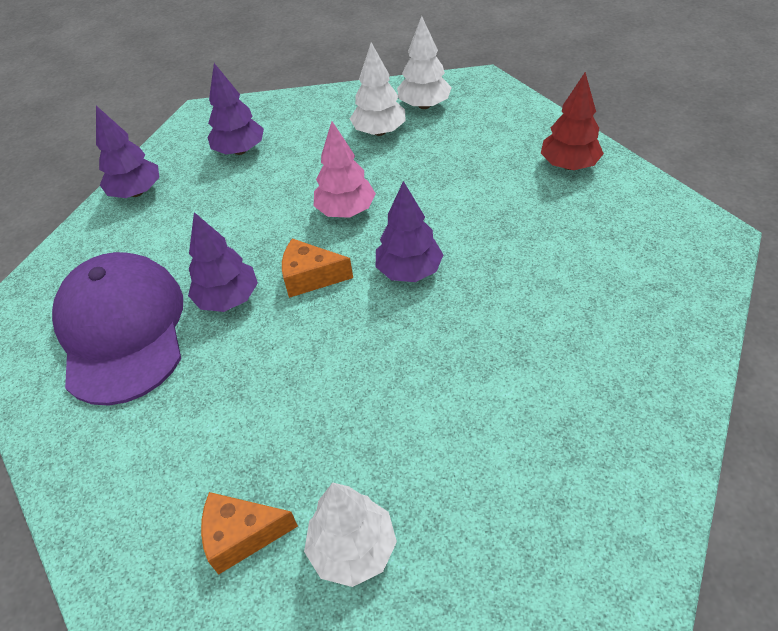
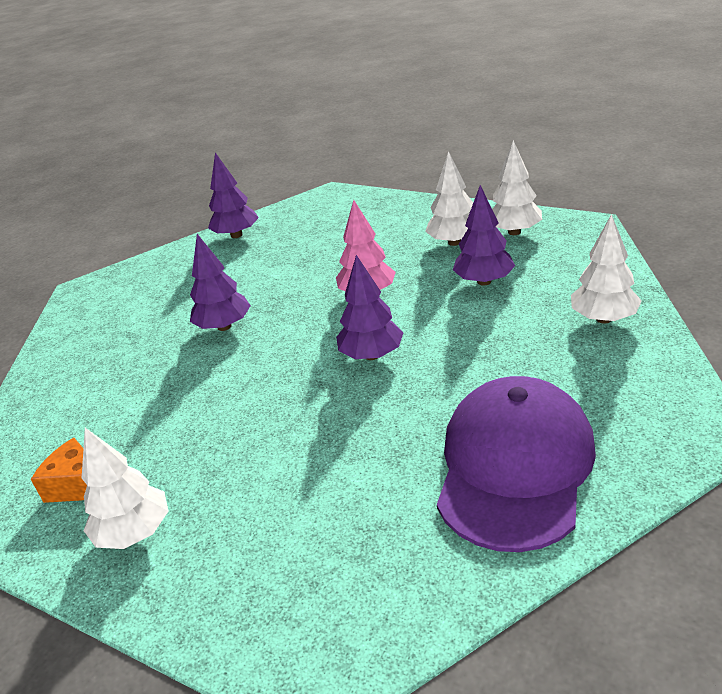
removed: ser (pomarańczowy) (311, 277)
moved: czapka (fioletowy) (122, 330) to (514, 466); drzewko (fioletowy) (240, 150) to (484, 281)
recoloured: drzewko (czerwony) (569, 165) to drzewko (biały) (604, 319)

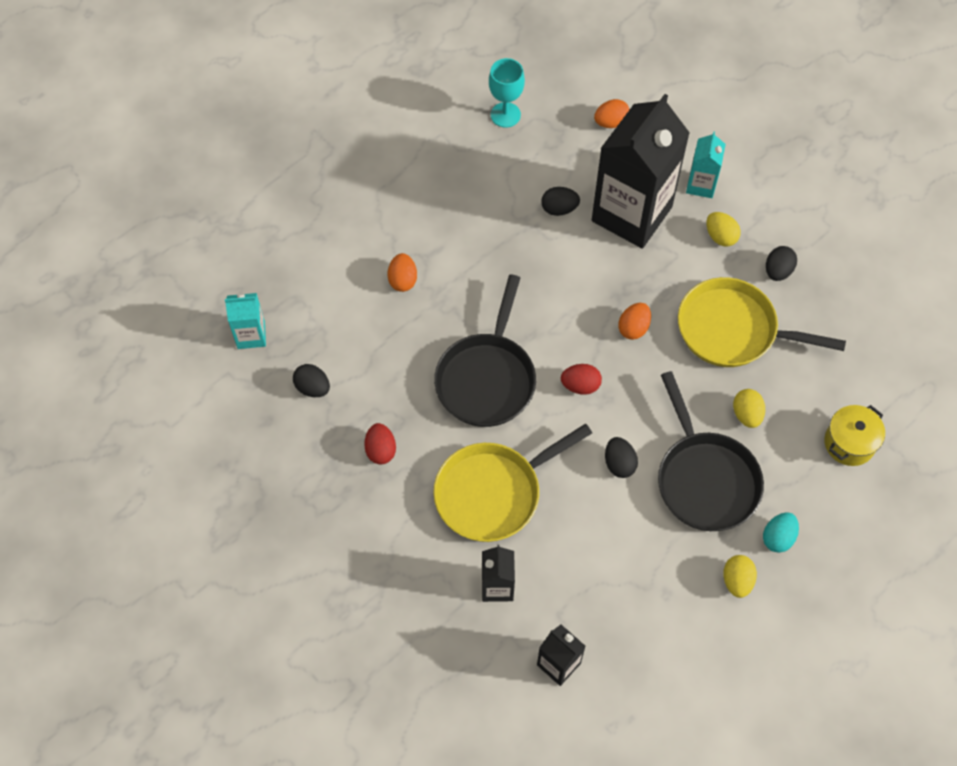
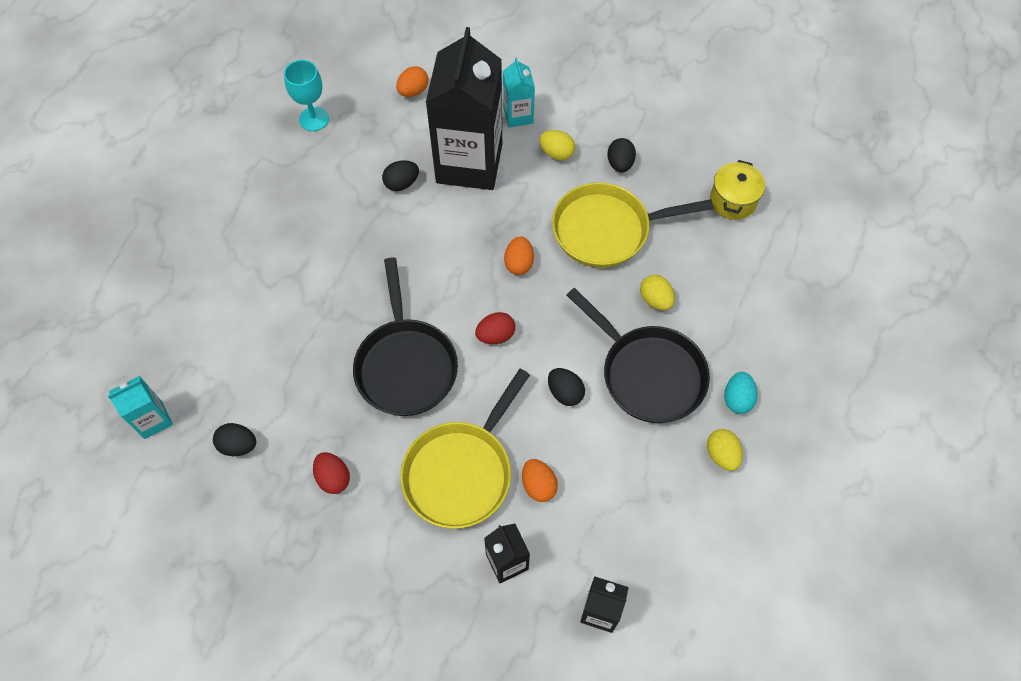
moved: jajko (pomarańczowy) (403, 280) to (538, 485); garnek (żółty) (849, 443) to (733, 201)

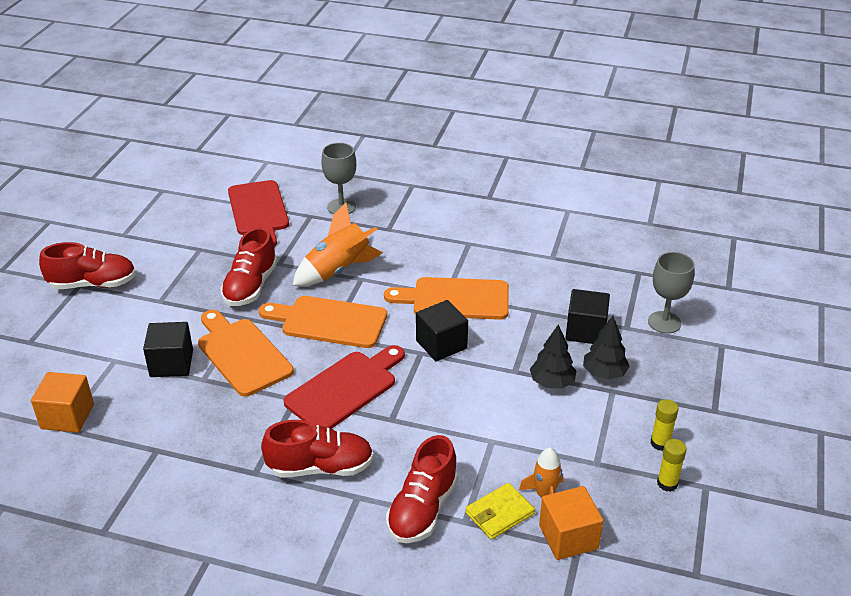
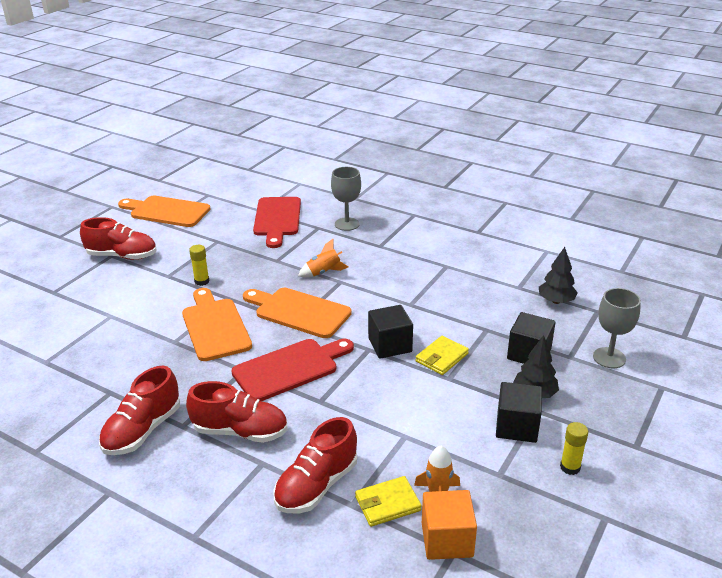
removed: sześcian (pomarańczowy) (67, 416)
added: portfel (żółty) (441, 357)
moved: sześcian (czarny) (171, 363) to (516, 426); but (czerwony) (251, 286) to (143, 430); deska do krojenia (pomarańczowy) (455, 299) to (167, 211); drzewko (czarny) (552, 382) to (556, 301); klej w sztyfcie (żółty) (667, 483) to (202, 281)
resized: rakieta (pomarańczowy) (338, 270) = (323, 272) x0.58

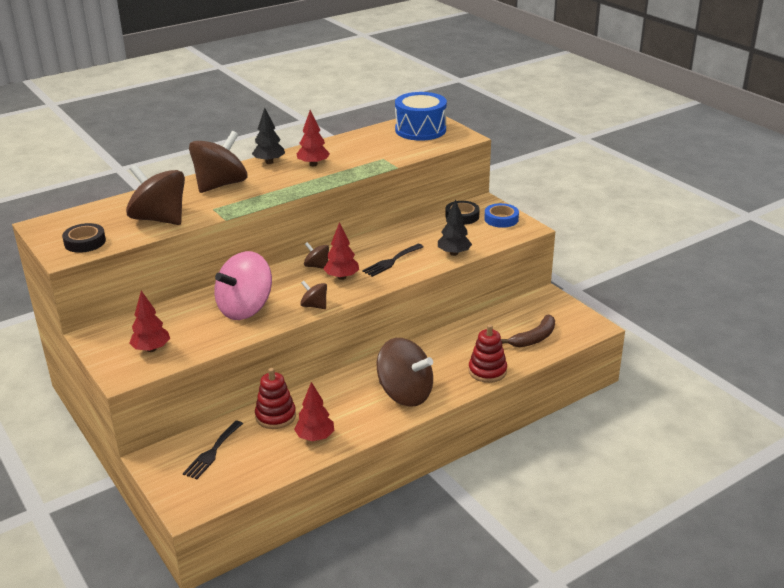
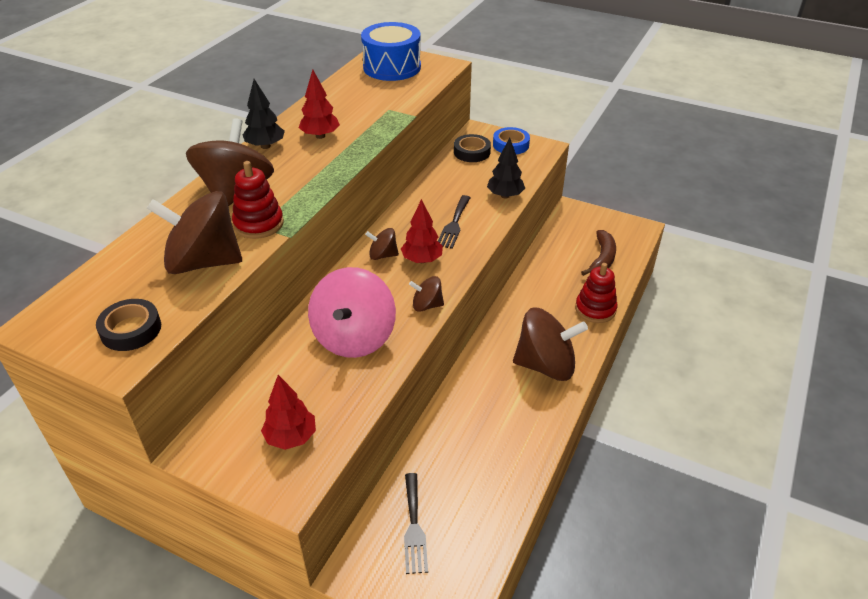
removed: drzewko (czerwony) (315, 437)
moved: zabawka nakładanka (czerwony) (275, 416) to (258, 224)

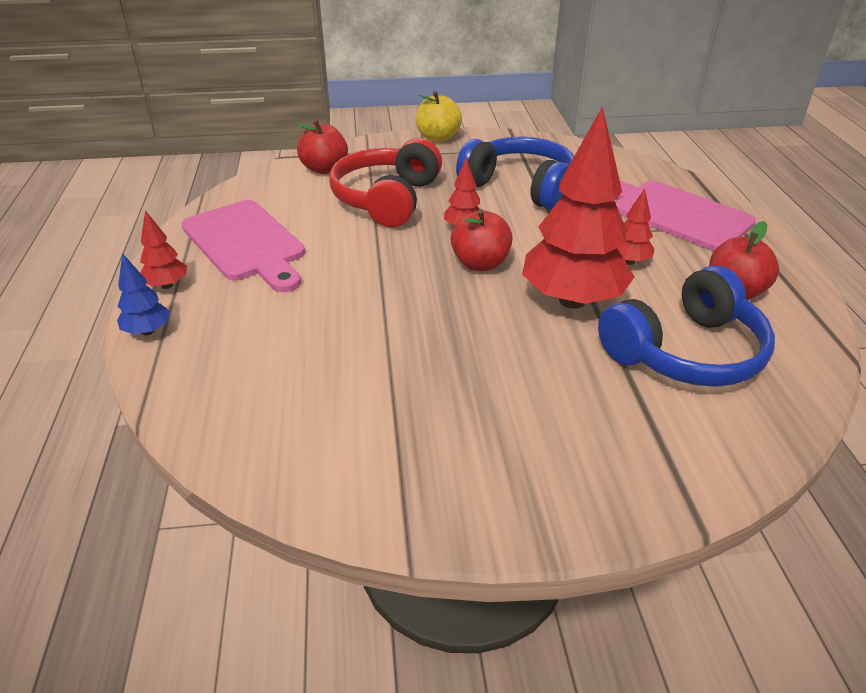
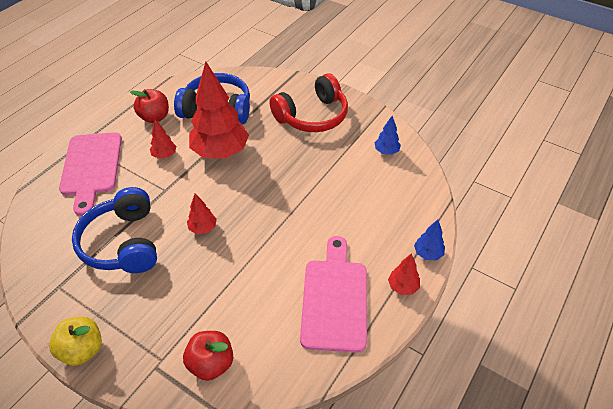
removed: jabłko (czerwony) (480, 263)
added: drzewko (niebieski) (386, 151)
moved: słuchawki (czerwony) (387, 199) to (312, 116)

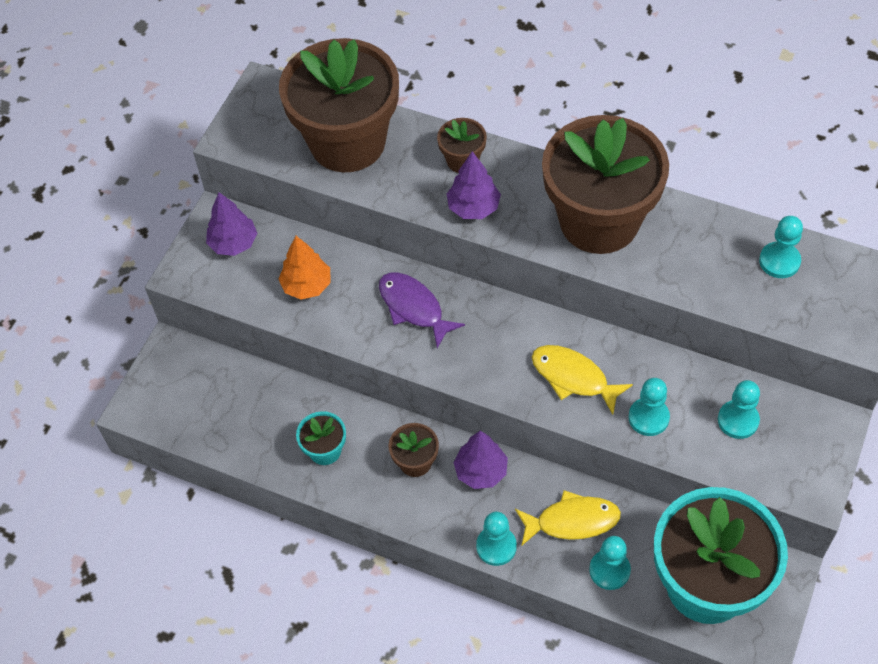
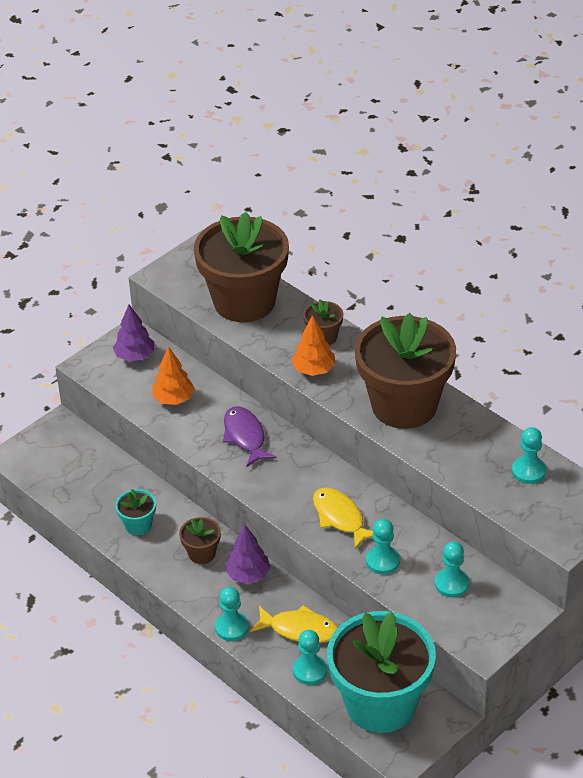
recoloured: drzewko (fioletowy) (473, 207) to drzewko (pomarańczowy) (314, 370)

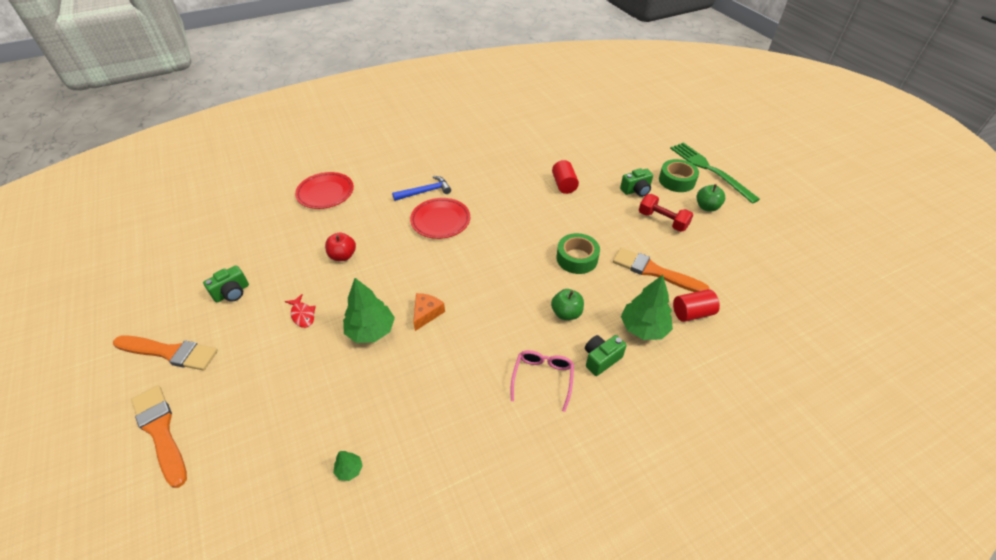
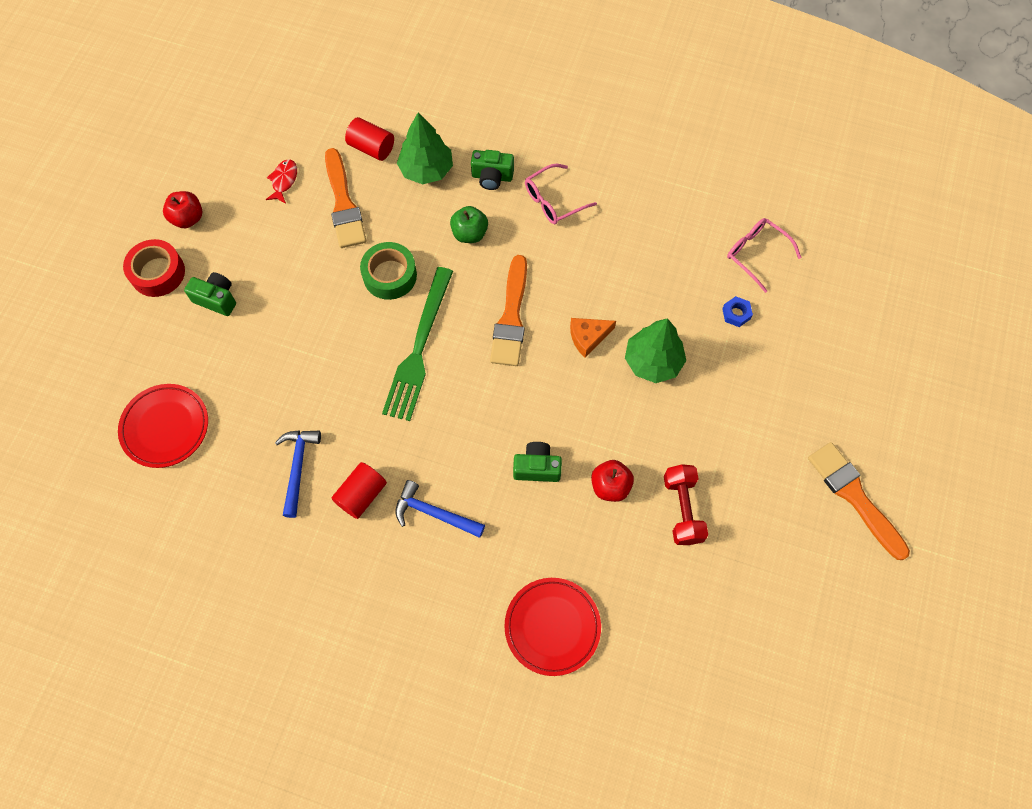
added: młotek (niebieski) (298, 467); nakrętka (niebieski) (736, 314)
moved: pędzel (pomarańczowy) (161, 432) to (511, 317); aparat fotograficzny (zielony) (232, 293) to (537, 467); ryba (czerwony) (302, 315) to (284, 181); talerz (czerwony) (440, 221) to (165, 427); walec (czerwony) (564, 185) to (361, 495); hantel (czerwony) (662, 221) to (682, 509); widelec (zielony) (710, 170) to (419, 348)
replaced: drzewko (zielony) (349, 470) to okulary (różowy) (756, 254)
recoloured: taśma klejąca (zielony) (676, 180) to taśma klejąca (czerwony) (158, 273); jabłko (zielony) (707, 207) to jabłko (czerwony) (188, 218)

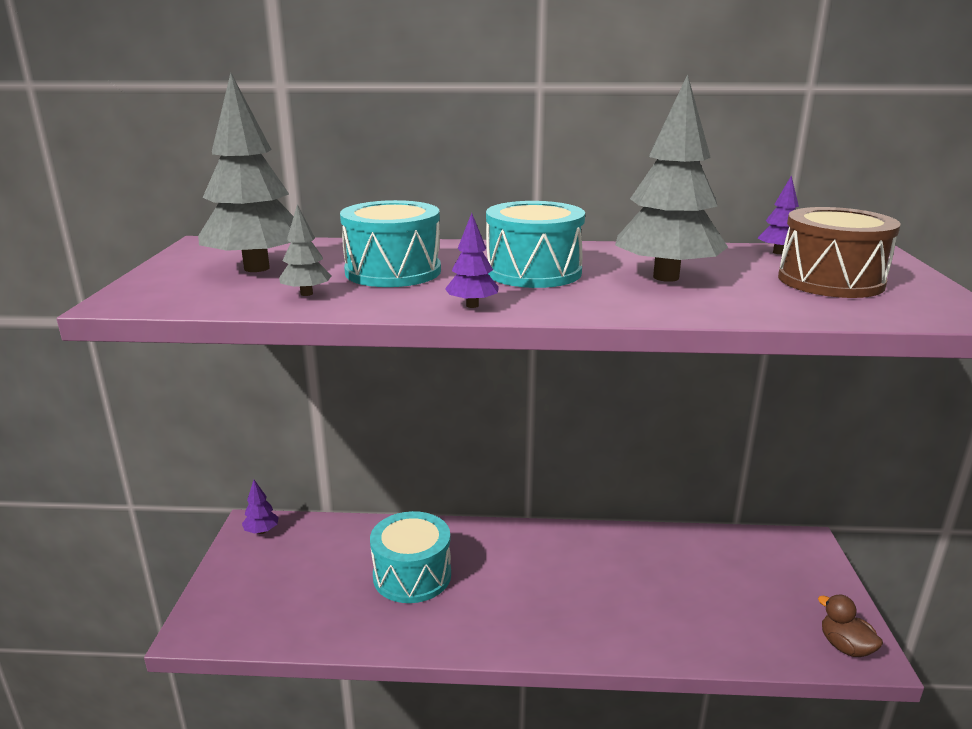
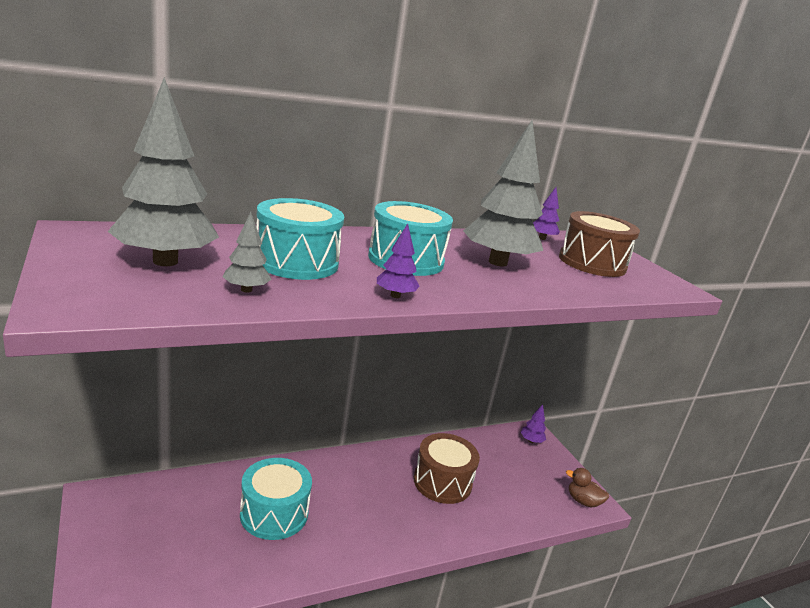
added: bęben (brązowy) (442, 482)
moved: drzewko (fioletowy) (262, 531) to (531, 441)

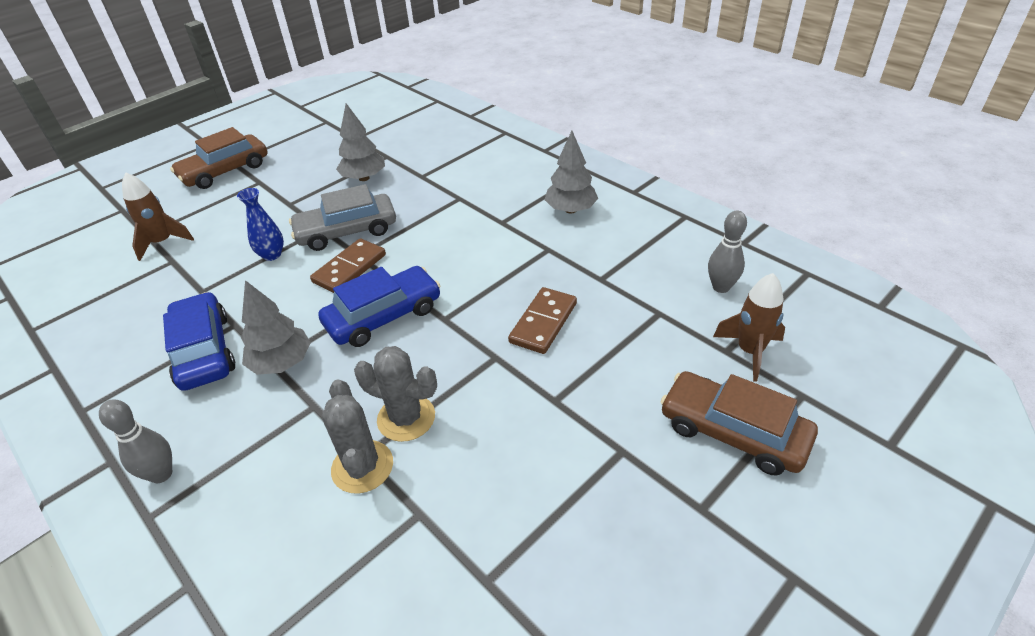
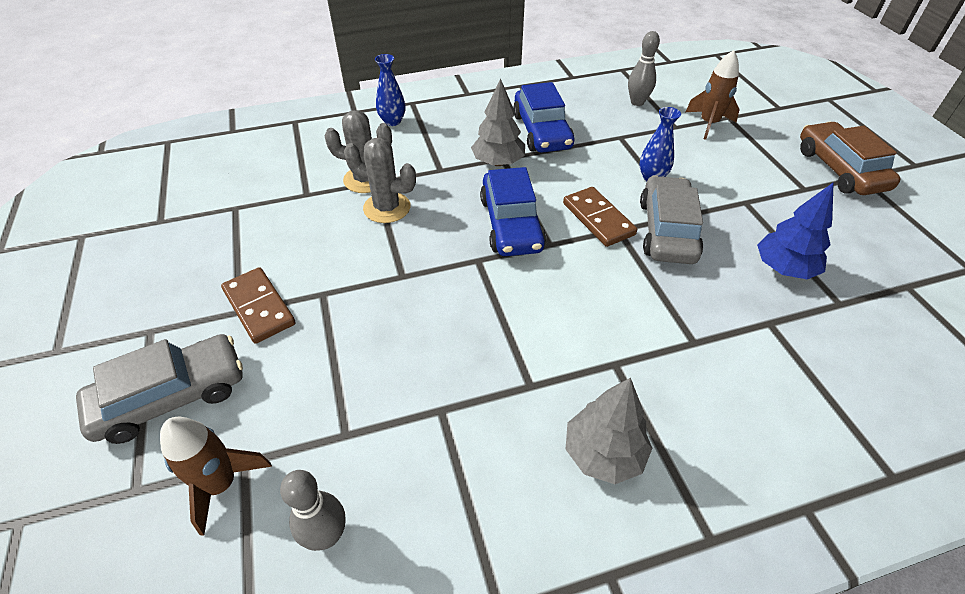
added: wazon (niebieski) (392, 121)
moved: kręgiel (szary) (161, 474) to (637, 102); kostka domina (brązowy) (543, 323) to (259, 307)
recoloured: drzewko (szary) (364, 178) to drzewko (niebieski) (784, 268); samochód (brązowy) (733, 432) to samochód (szary) (171, 396)
turned: samochód (niebieski) (204, 351) = (542, 131) 75 degrees clockwise; kaktus (szary) (406, 418) = (387, 208) 60 degrees clockwise

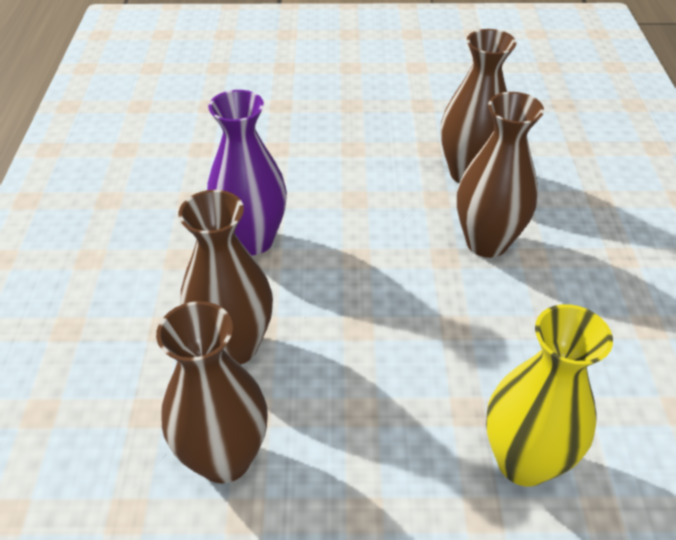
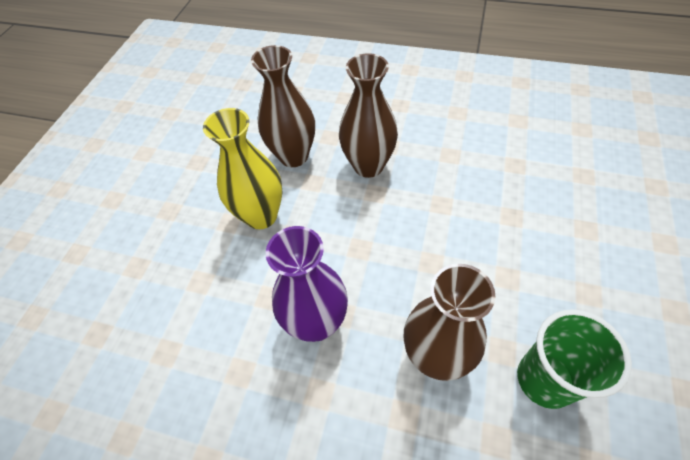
moved: wazon (żółty) (523, 461) to (261, 216)
replaced: wazon (brązowy) (224, 458) to szklanka (zielony) (545, 379)

